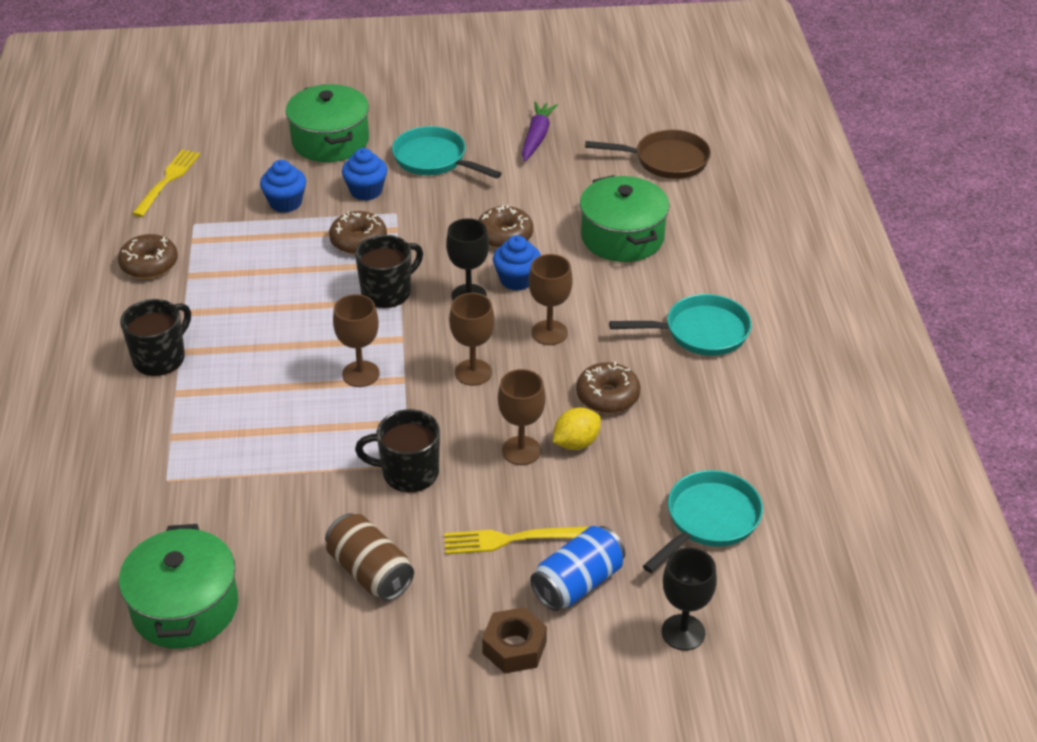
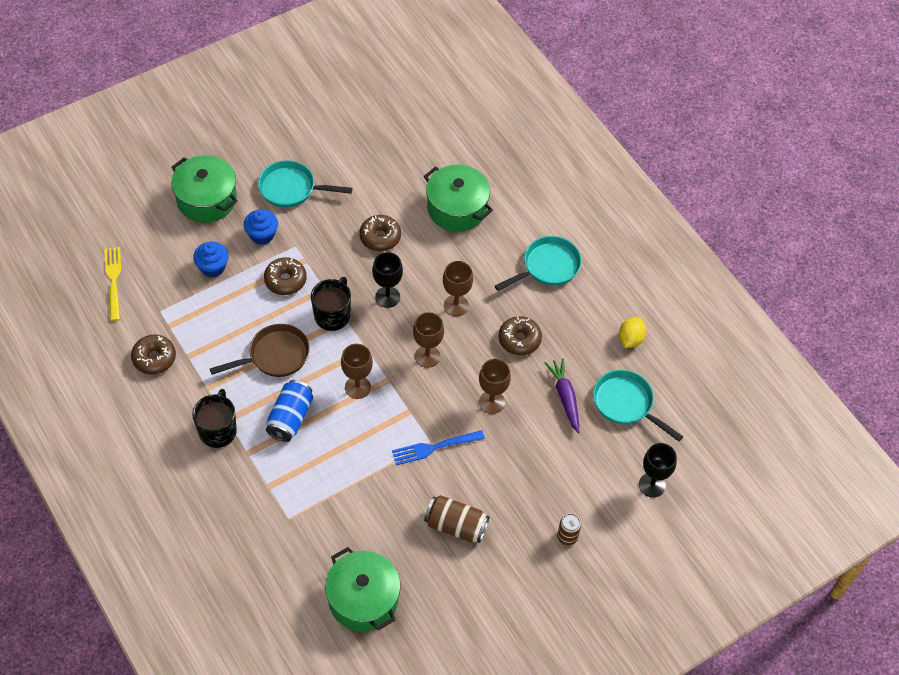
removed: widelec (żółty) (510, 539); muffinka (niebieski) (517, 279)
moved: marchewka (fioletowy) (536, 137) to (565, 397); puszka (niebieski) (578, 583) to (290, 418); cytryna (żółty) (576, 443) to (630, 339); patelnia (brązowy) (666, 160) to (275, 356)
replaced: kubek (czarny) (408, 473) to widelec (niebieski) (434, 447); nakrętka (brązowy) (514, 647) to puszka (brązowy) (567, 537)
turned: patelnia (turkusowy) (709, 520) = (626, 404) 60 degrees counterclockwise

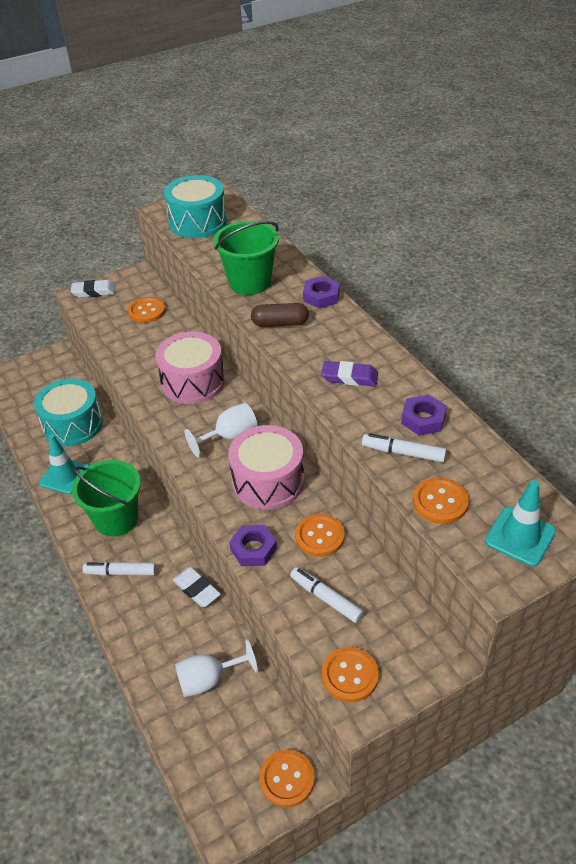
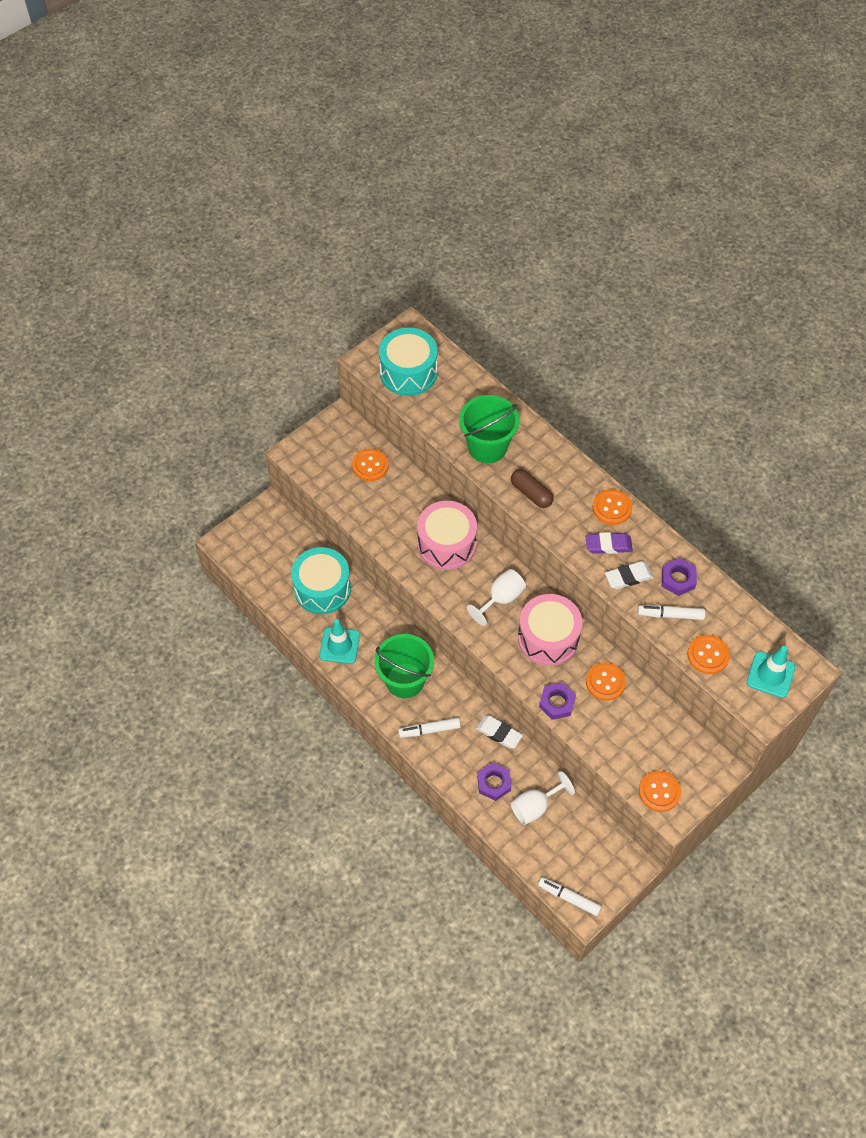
moved: gumka do mazania (biały) (94, 292) to (628, 577); guzik (pomarańczowy) (287, 779) to (612, 508); flamaster (biały) (326, 598) to (569, 897); nakrętka (fioletowy) (321, 296) to (494, 783)
turned: kapsułka (brązowy) (280, 323) = (531, 493) 60 degrees clockwise

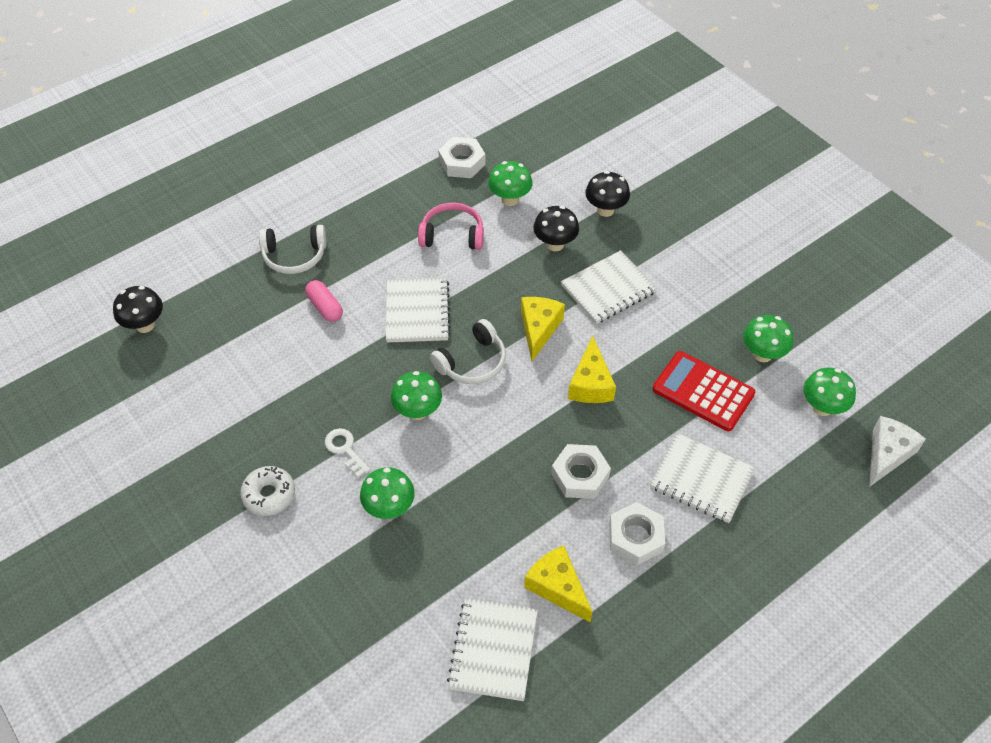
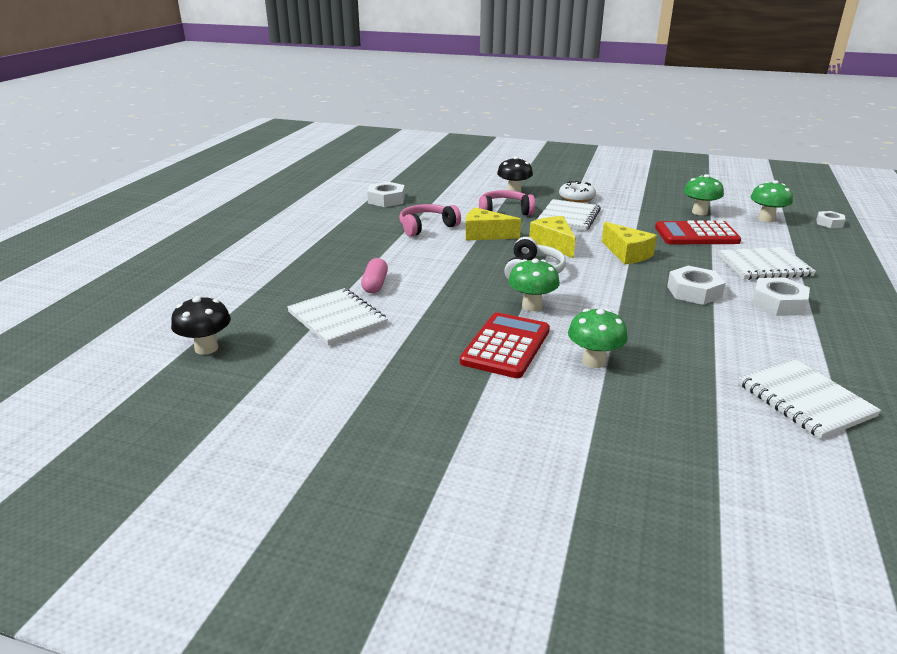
removed: słuchawki (biały) (294, 256); grzyb (zielony) (510, 199)
moved: donut (biały) (269, 495) to (576, 198); zeszyt (biały) (417, 311) to (337, 318); ser (żółty) (557, 587) to (485, 234)
replaced: klucz (biały) (345, 449) to kalkulator (czerwony) (506, 346); grzyb (czarny) (555, 244) to słuchawki (różowy) (504, 211); ser (biały) (887, 454) to nakrętka (biały) (829, 223)
turned: kapsułka (różowy) (325, 307) = (375, 284) 75 degrees clockwise

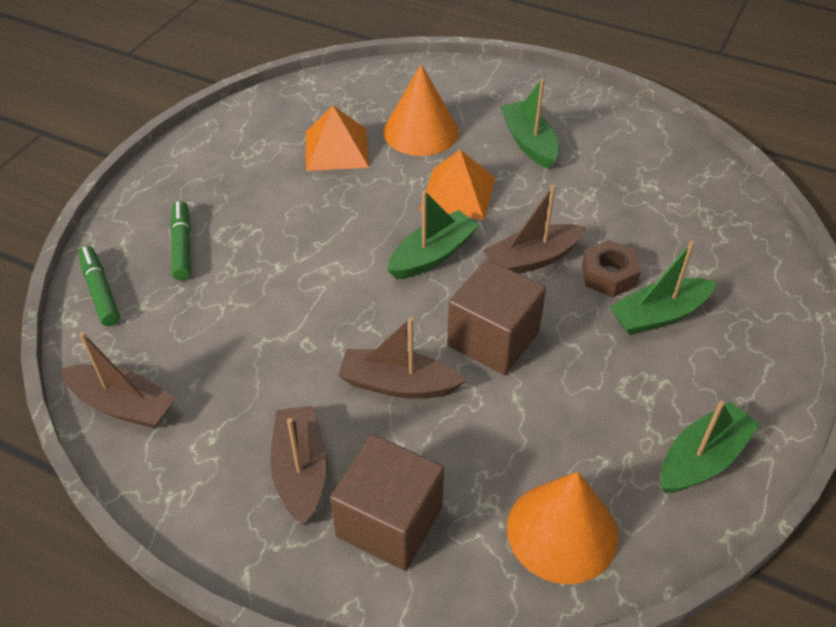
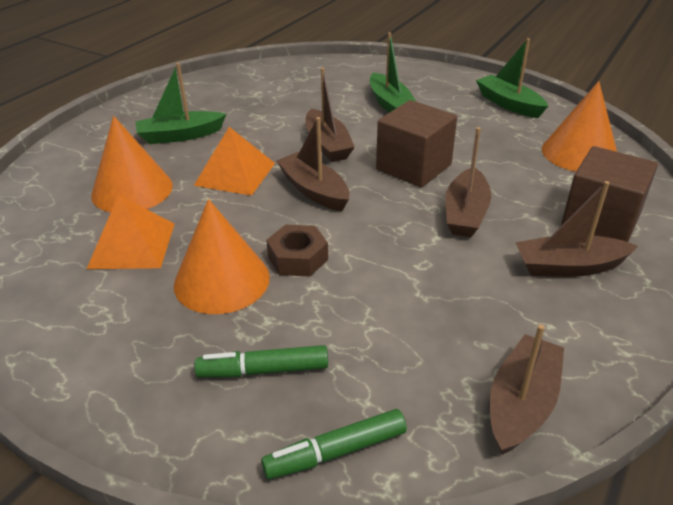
added: stożek (pomarańczowy) (222, 280)
moved: nakrętka (brązowy) (609, 275) to (298, 258)
recoloured: łódka (zielony) (432, 255) to łódka (brązowy) (314, 190)

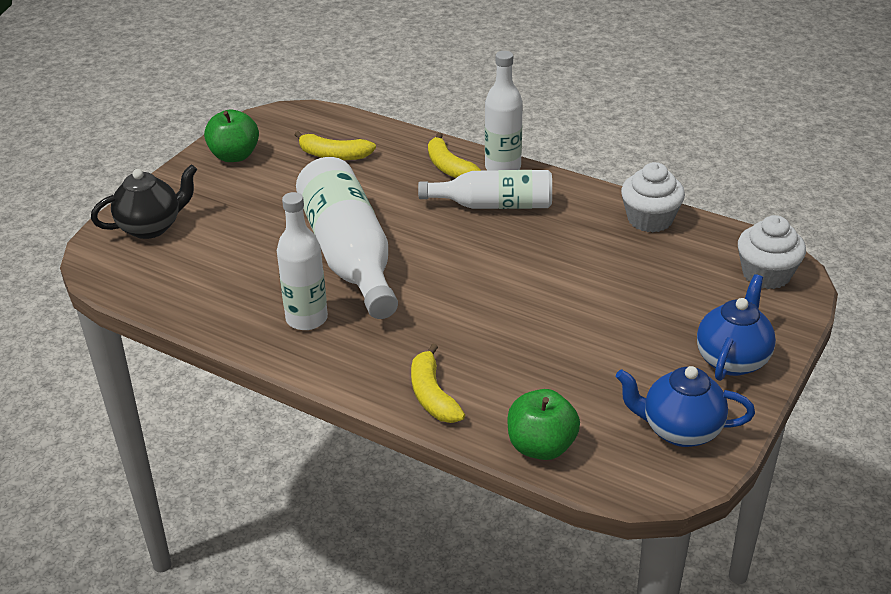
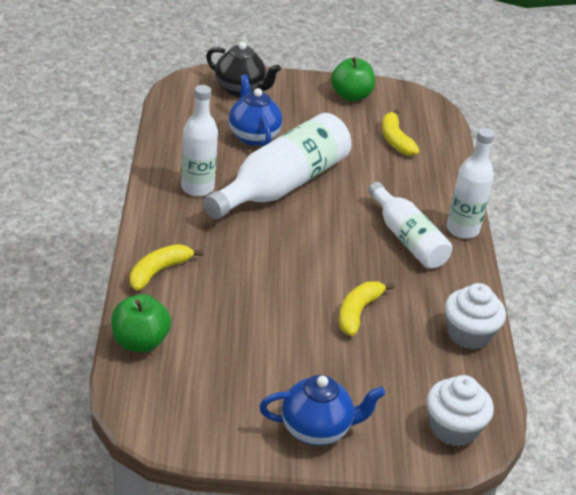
moved: banan (żółty) (450, 168) to (358, 312); imbryk (niebieski) (680, 430) to (253, 136)

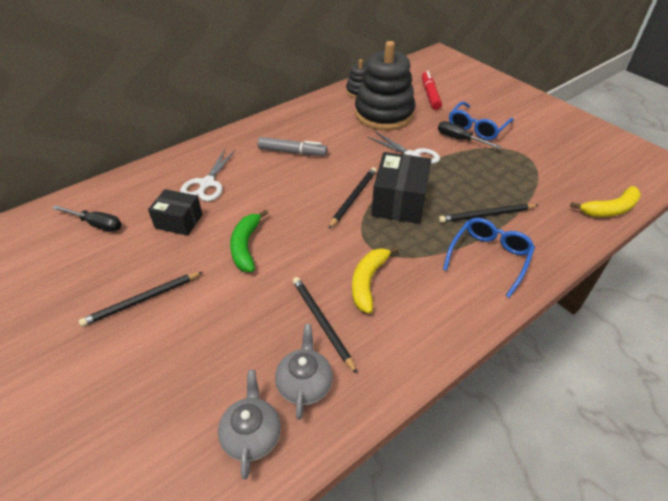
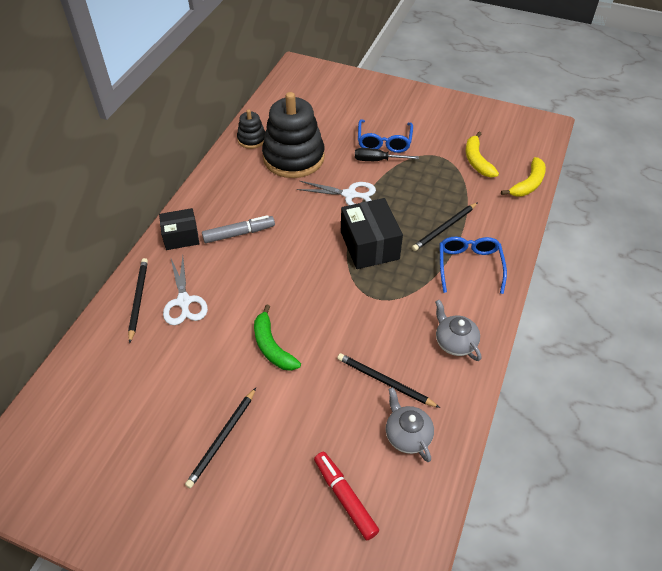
removed: śrubokręt (czarny) (97, 224)
moved: pudełko (czarny) (179, 221) to (181, 237); imbryk (szary) (252, 435) to (454, 342); ołówek (czarny) (353, 198) to (138, 299); banan (żółty) (368, 282) to (477, 161); flamaster (czerwony) (430, 95) to (345, 497)

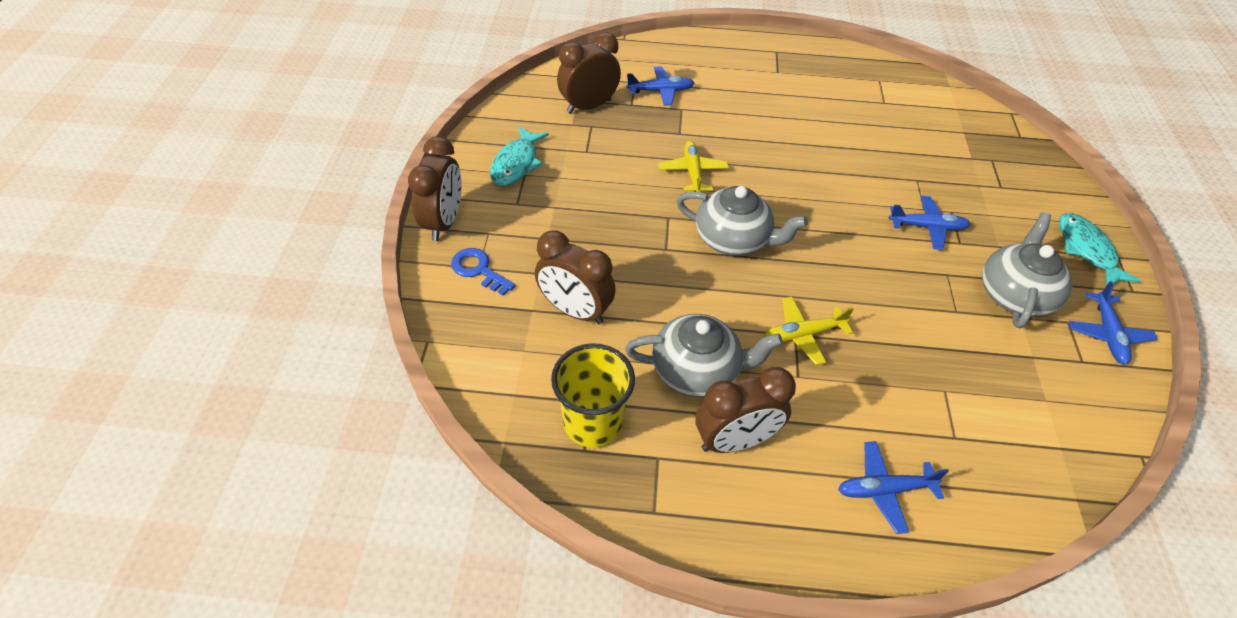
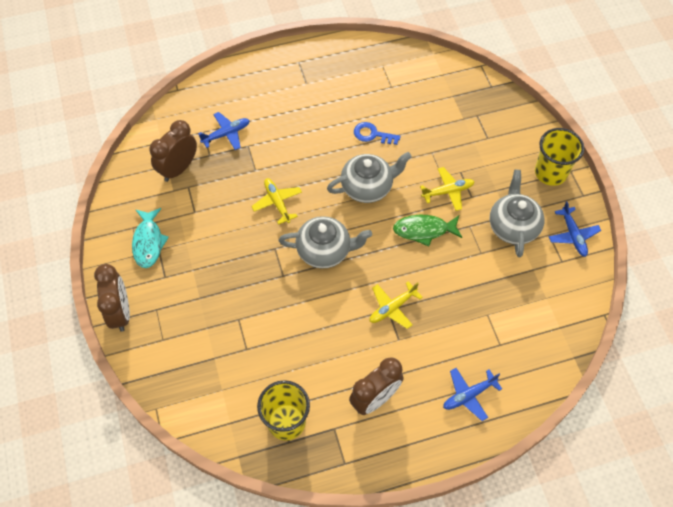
removed: budzik (brązowy) (575, 310)
added: ryba (zielony) (424, 230)
moved: klucz (niebieski) (479, 270) to (372, 134); imbryk (szary) (697, 370) to (368, 187)
replaced: ryba (turkusowy) (1086, 250) to szklanka (żółty) (550, 173)
recoloured: samolot (niebieski) (927, 227) to samolot (żółty) (448, 191)

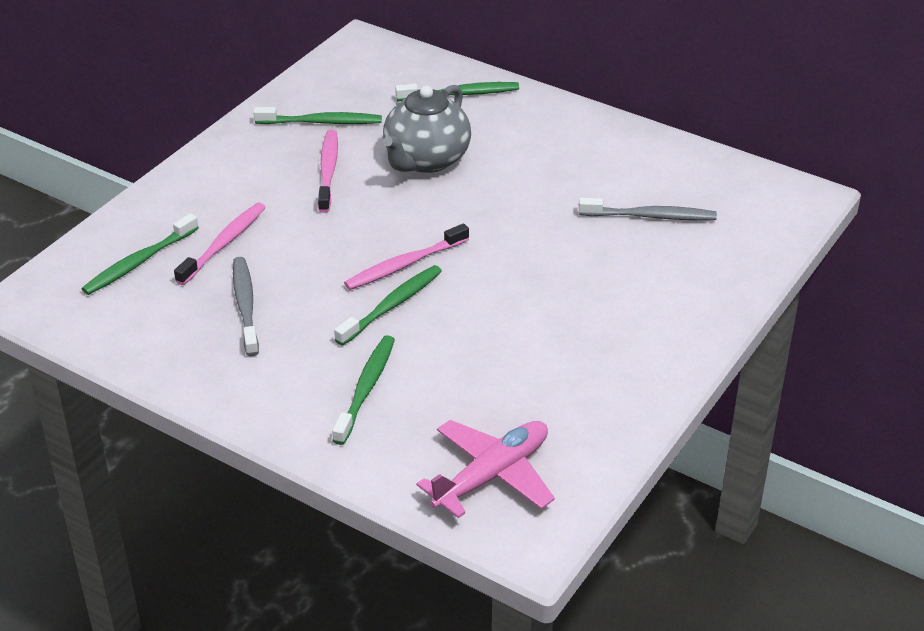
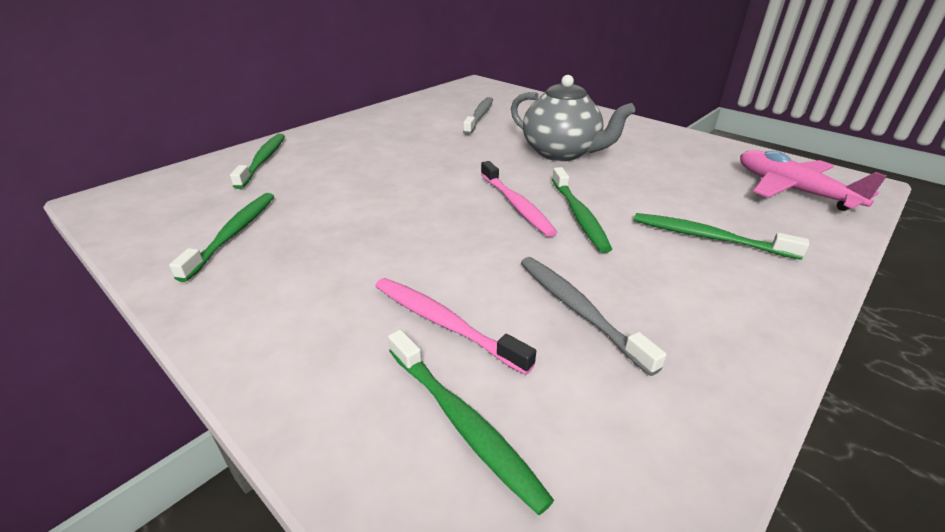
removed: szczoteczka do zębów (różowy) (328, 171)
moved: imbryk (szary) (426, 160) to (561, 153)
turned: szczoteczka do zębów (szary) (245, 305) = (578, 309) 60 degrees clockwise; szczoteczka do zębów (zielony) (392, 305) = (579, 215) 150 degrees counterclockwise

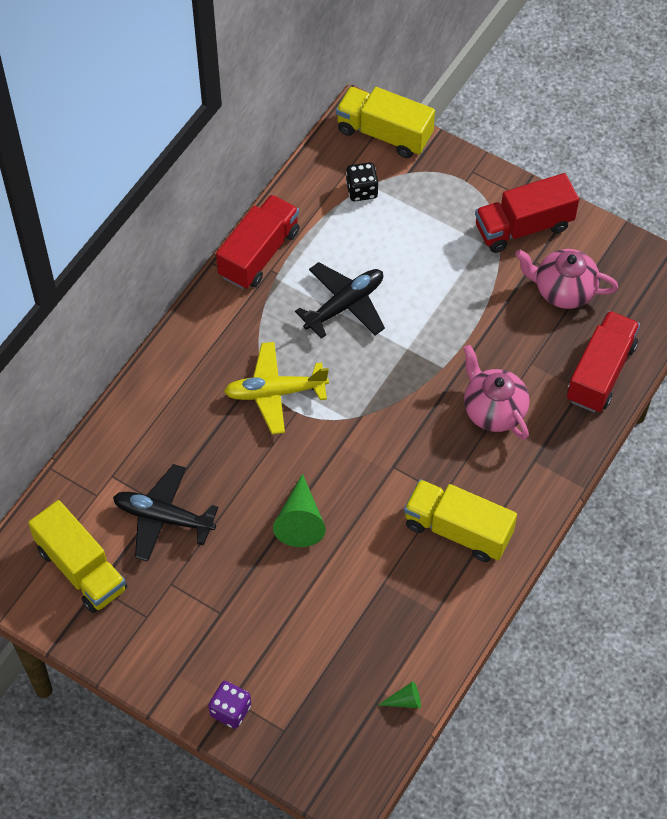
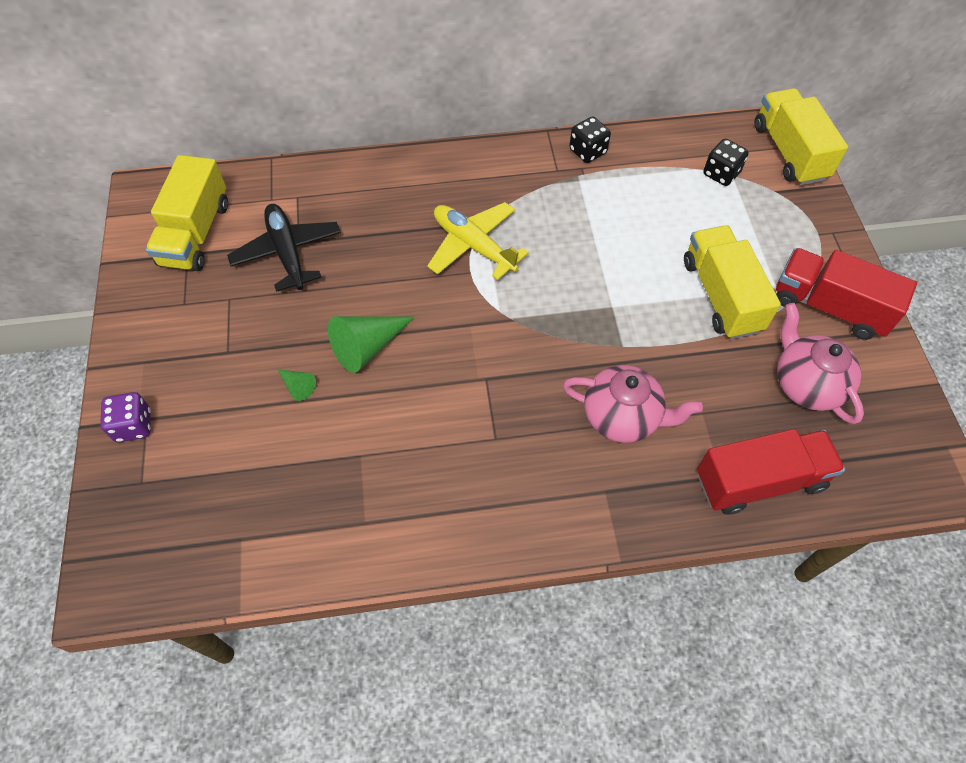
removed: samolot (czarny) (345, 305)
moved: stożek (zielony) (405, 700) to (298, 386); ciężarówka (żółty) (457, 530) to (721, 295)
replaced: ciężarówka (czerwony) (259, 254) to kostka do gry (czarny) (587, 151)
turned: imbryk (różowy) (493, 410) = (622, 417) 90 degrees clockwise

